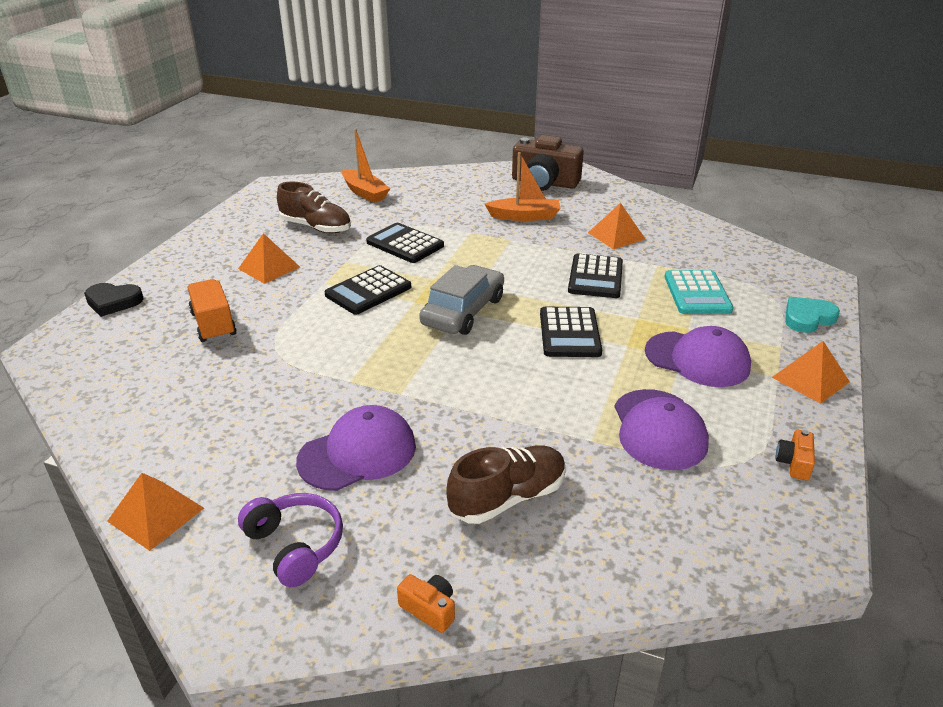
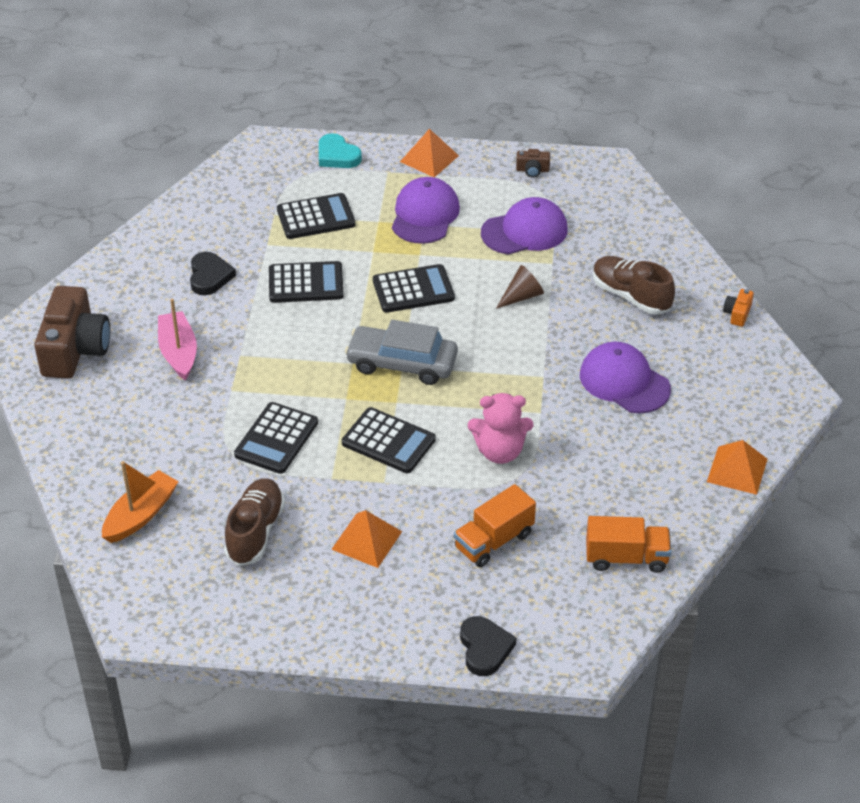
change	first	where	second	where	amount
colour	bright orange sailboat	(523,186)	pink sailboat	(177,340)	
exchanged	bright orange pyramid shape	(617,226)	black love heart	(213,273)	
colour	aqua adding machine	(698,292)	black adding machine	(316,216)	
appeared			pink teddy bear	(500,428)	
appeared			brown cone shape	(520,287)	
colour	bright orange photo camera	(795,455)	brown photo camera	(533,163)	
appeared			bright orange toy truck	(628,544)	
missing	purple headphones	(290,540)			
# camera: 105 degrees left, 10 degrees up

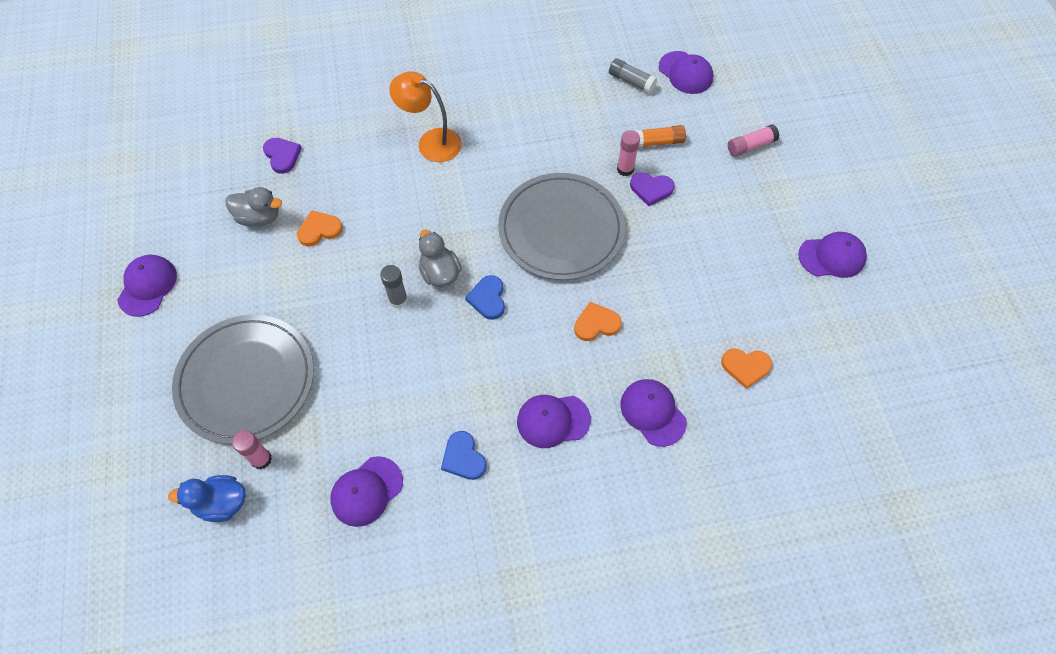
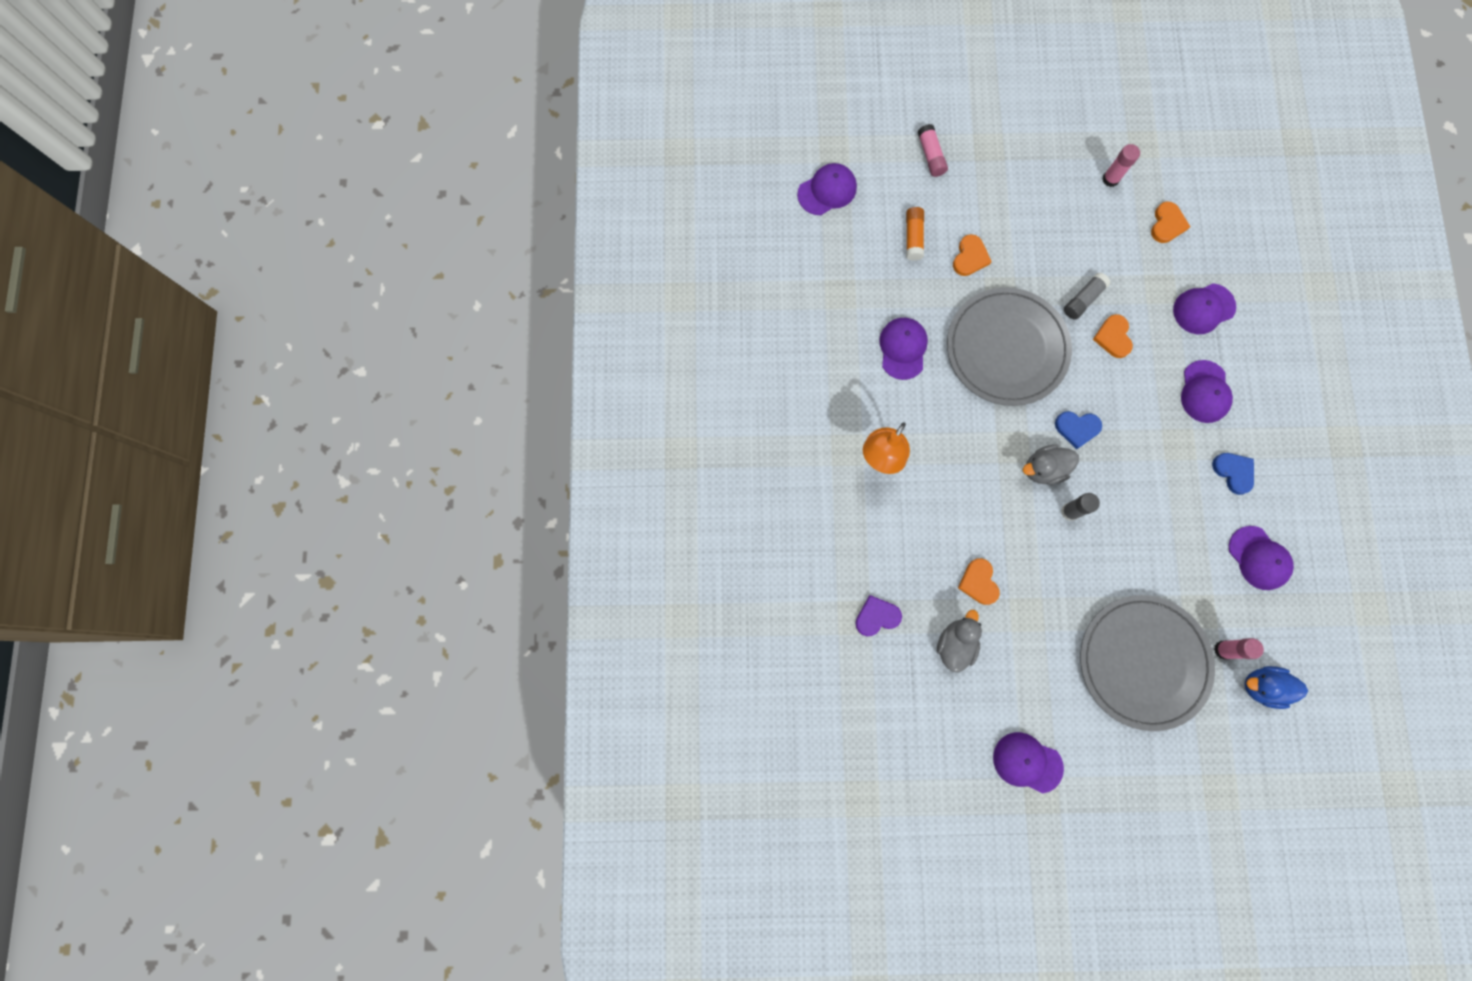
change	first	where	second	where	amount
relocated	purple cap	(832,255)		(903,349)	
colour	purple love heart	(652,189)	bright orange love heart	(972,255)	
relocated	grey stick of glue	(633,75)		(1087,295)	
relocated	pink stick of glue	(628,153)		(1121,165)	
spun	blue love heart	(464,455)		(1233,474)	105 degrees counterclockwise
spun	blue toy duck	(207,498)		(1276,687)	90 degrees clockwise
# camera: 80 degrees left, 15 degrees up

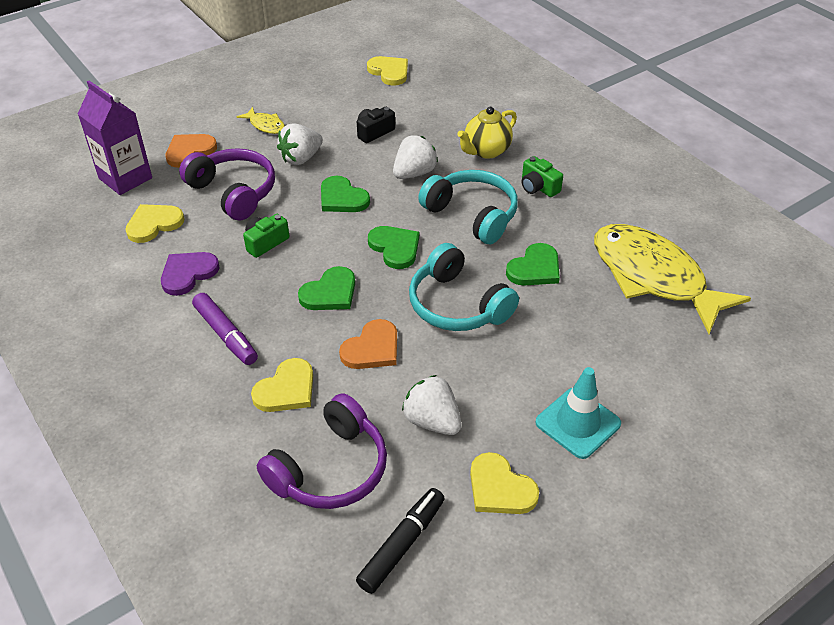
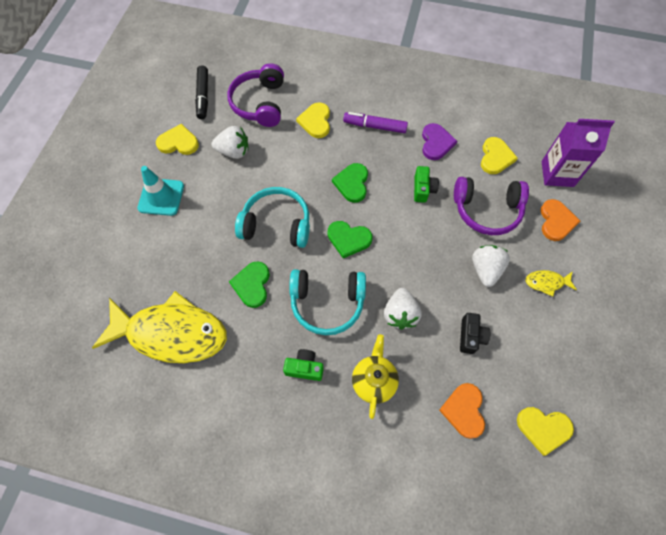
change	first	where	second	where	amount
relocated	bright orange love heart	(368,344)		(462,411)	
missing	leaf-green love heart	(345,194)			
# camera: 140 degrees right, 20 degrees up

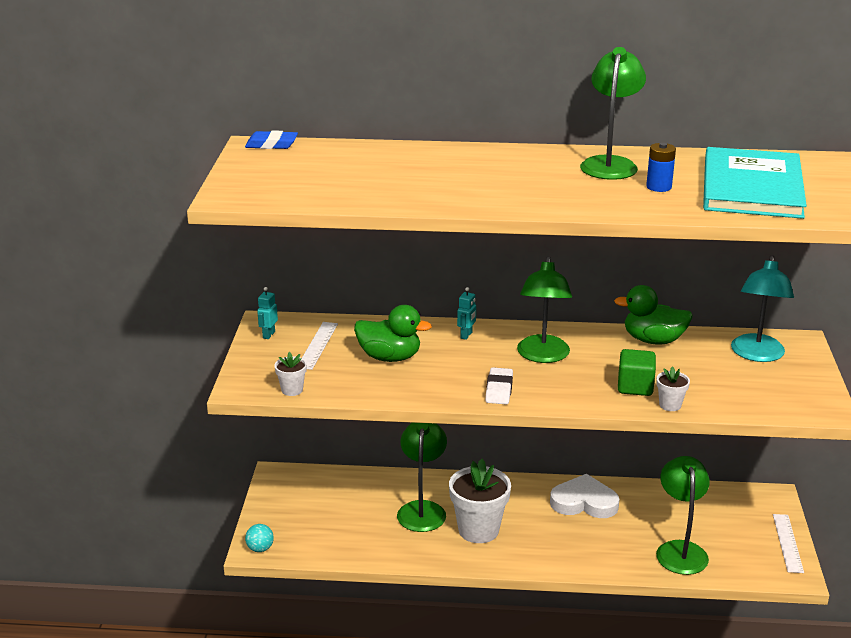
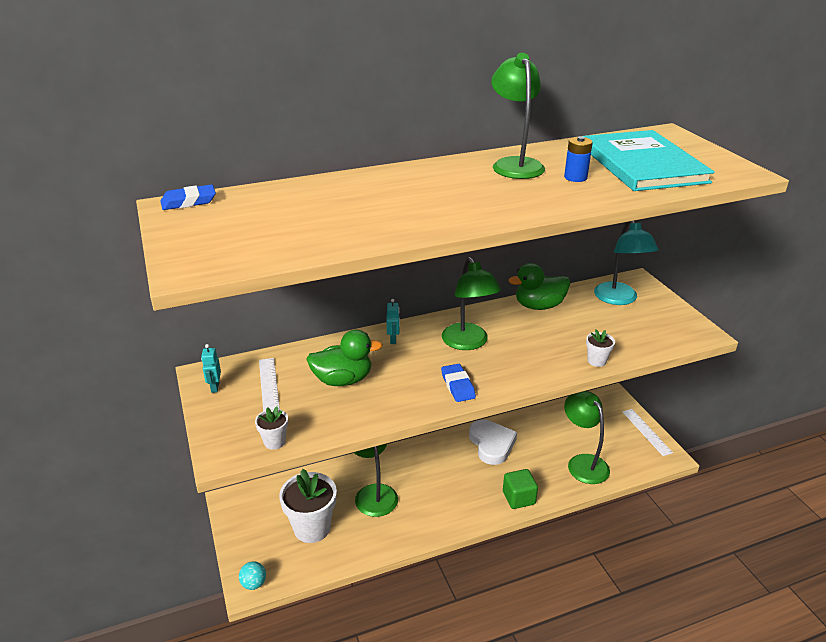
change	first	where	second	where	amount
relocated	pure white potted plant	(480,501)		(308,506)	
colour	pure white pencil eraser	(499,386)	blue pencil eraser	(458,383)	
spun	pure white love heart	(584,496)		(493,442)	90 degrees clockwise
relocated	leaf-green solid cube	(637,372)		(520,489)	
# camera: 25 degrees left, 5 degrees up

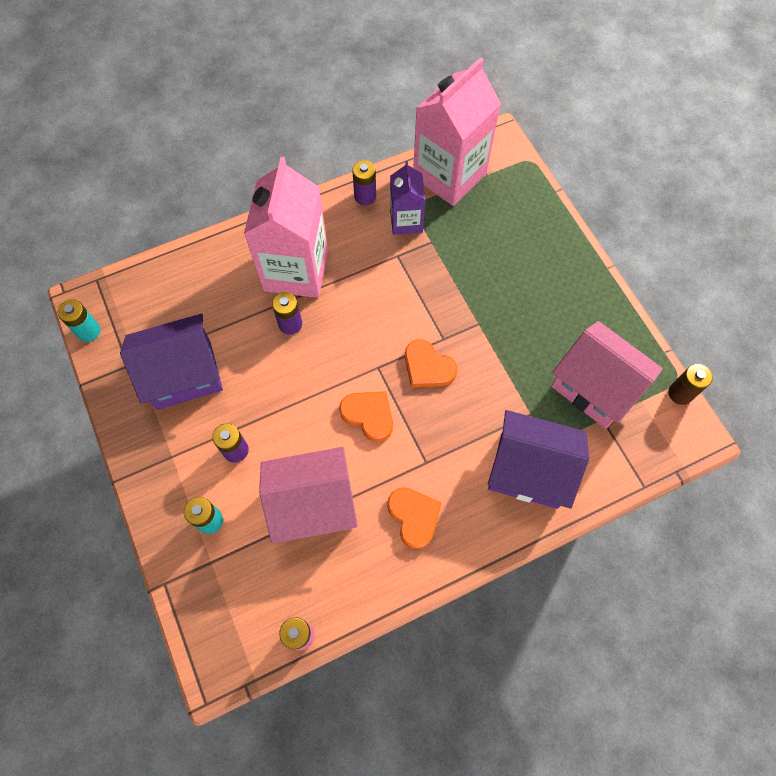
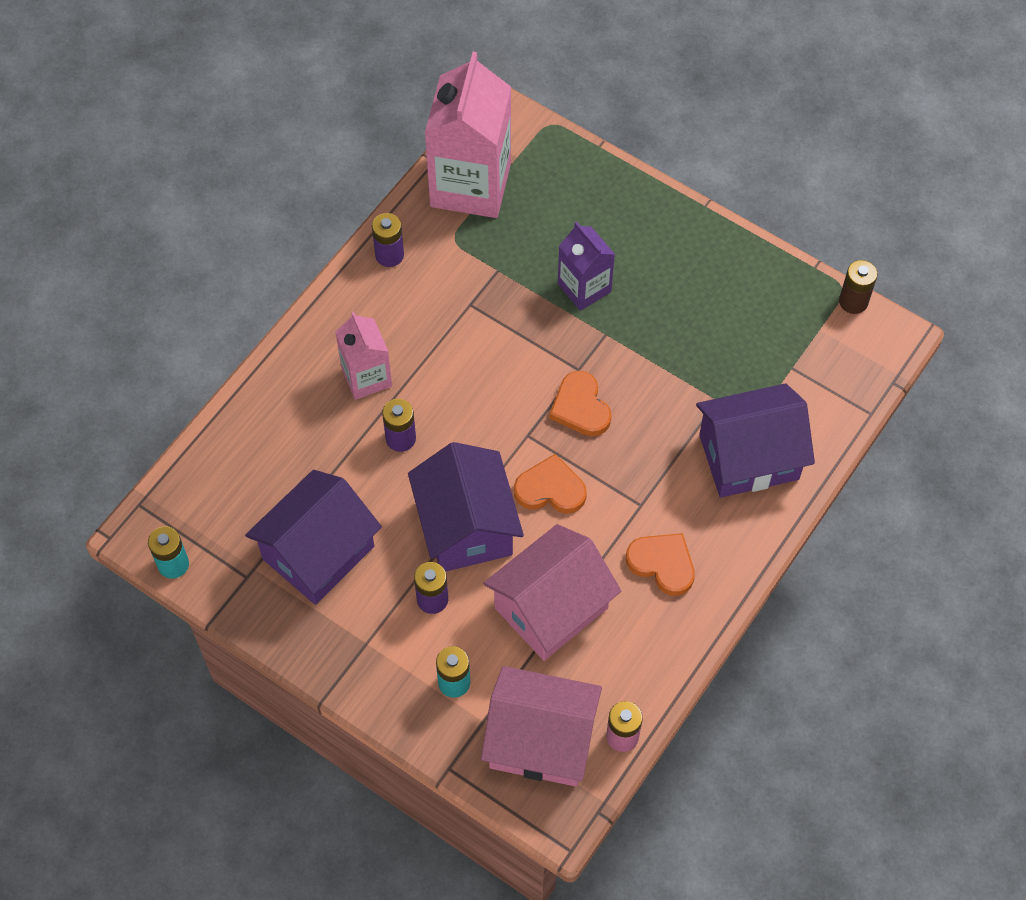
change	first	where	second	where	amount
size	pink juice carton	(286,227)		(363,355)	x0.55
appeared			purple toy house	(466,506)	
relocated	pink toy house	(607,375)		(541,726)	
spun	bright orange love heart	(431,363)		(580,403)	60 degrees clockwise
relocated	purple juice carton	(408,198)		(586,266)	
# camera: 30 degrees left, 5 degrees down

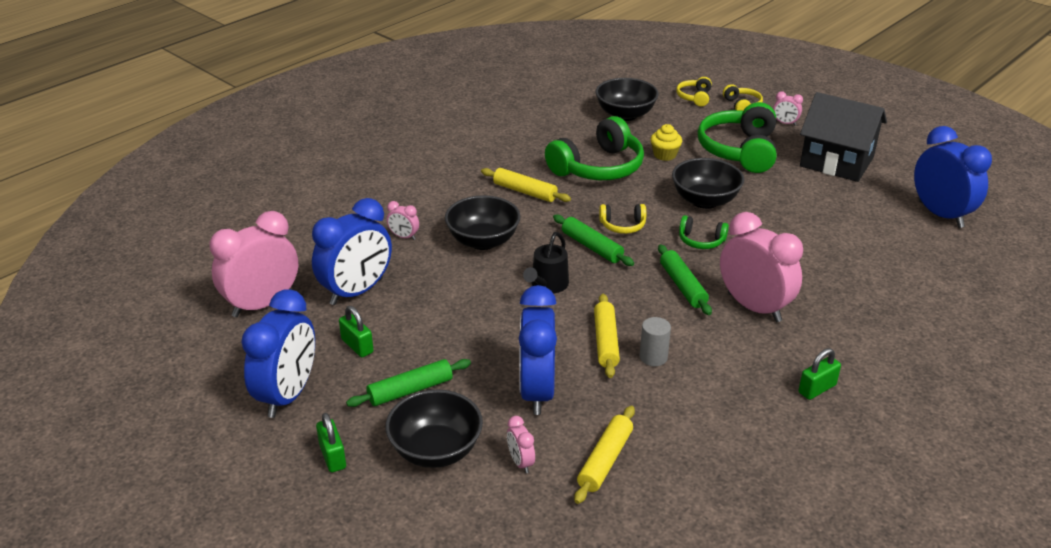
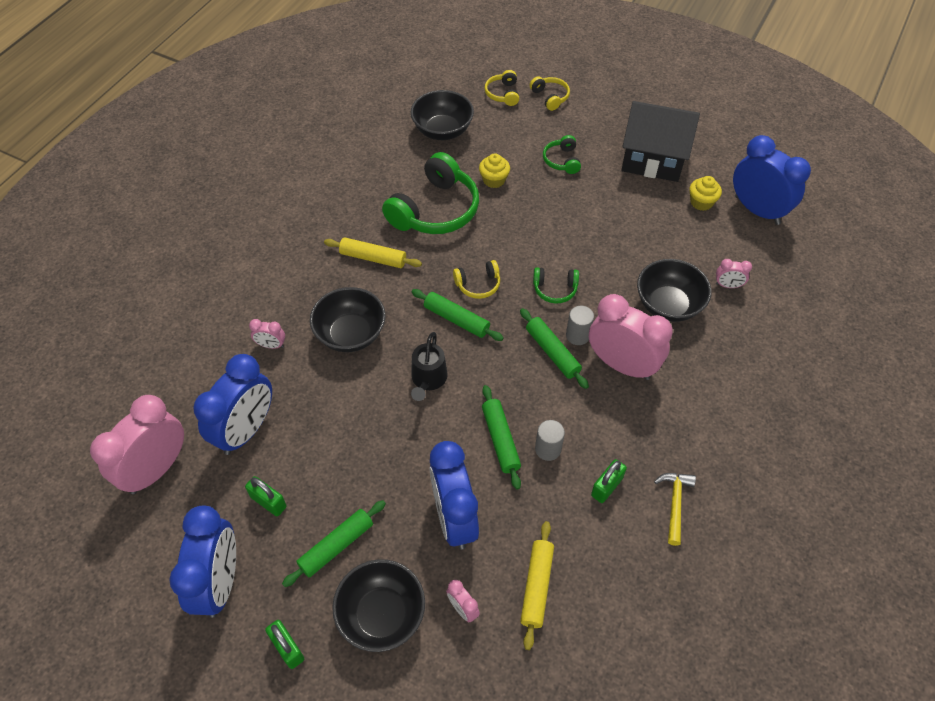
change	first	where	second	where	amount
colour	yellow dough roller	(607,336)	leaf-green dough roller	(501,437)	
size	leaf-green headphones	(737,137)		(562,154)	x0.48
appeared			grey solid cylinder	(580,325)	
relocated	leaf-green lock	(820,374)		(609,481)	
relocated	black deep dish	(708,183)		(674,290)	
appeared			yellow hammer	(675,509)	
appeared			yellow fairy cake	(705,193)	
relocated	pink clock	(788,108)		(734,273)	
# camera: 15 degrees left, 20 degrees up

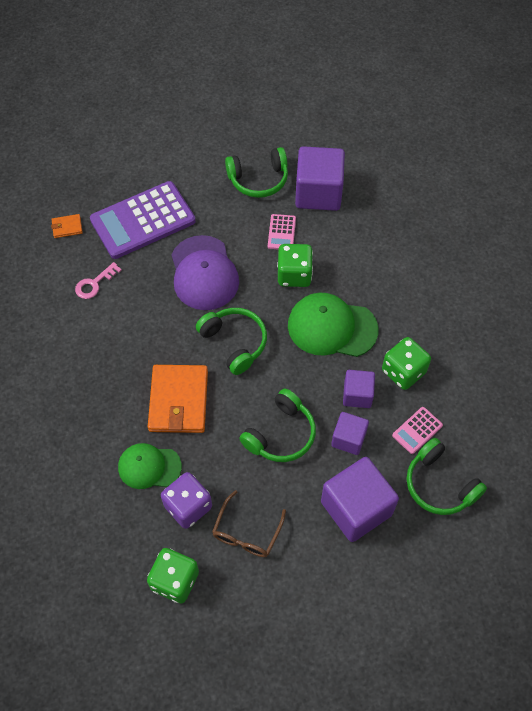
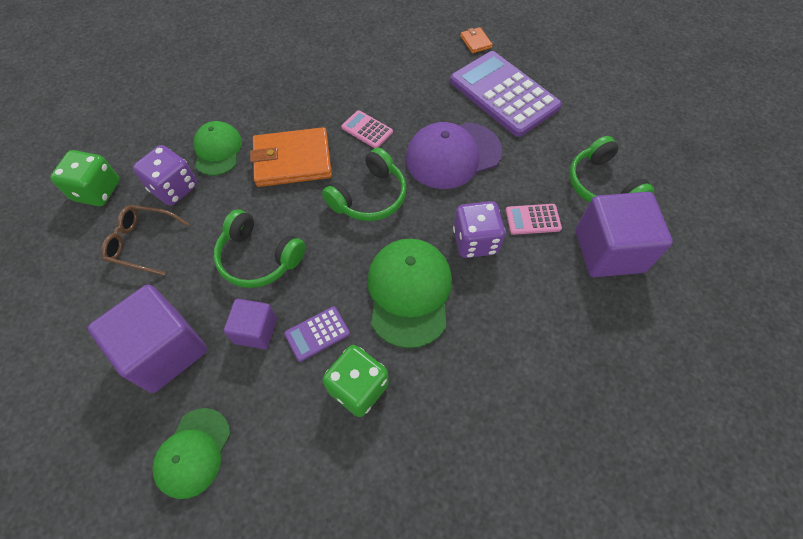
change	first	where	second	where	amount
exchanged	leaf-green headphones	(447,476)	leaf-green cap	(191,453)	
exchanged	purple solid cube	(359,389)	purple adding machine	(317,334)	
relocated	pink adding machine	(417,430)		(367,129)	
colour	leaf-green die	(295,265)	purple die	(479,229)	
missing	pink latchkey	(98,280)			
# camera: 80 degrees right, 0 degrees up

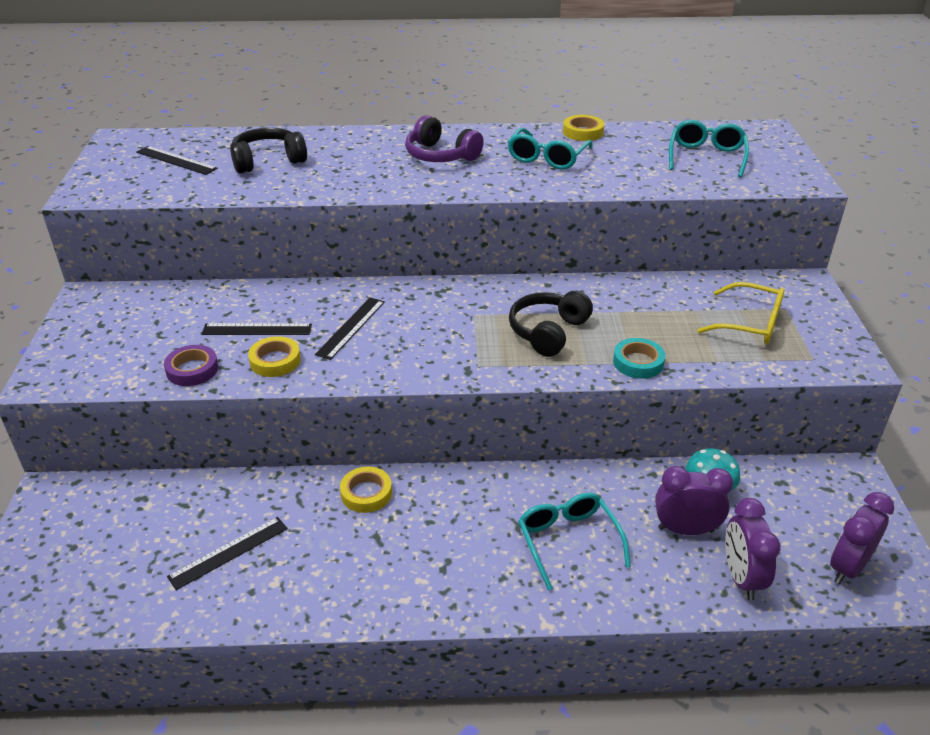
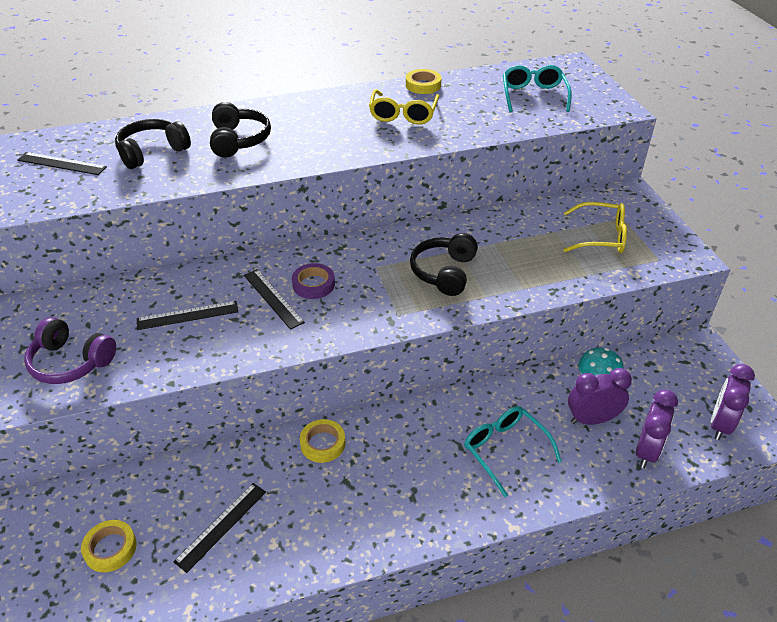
change	first	where	second	where	amount
relocated	purple headphones	(444,138)		(70,350)	
relocated	yellow sticky tape	(274,356)		(109,546)	
appeared			black headphones	(240,130)	
spun	black straightedge	(350,329)		(274,299)	45 degrees counterclockwise
relocated	purple sticky tape	(191,365)		(313,281)	
colour	aqua spectacles	(550,149)	yellow spectacles	(404,107)	
spun	purple clock	(752,549)		(657,428)	135 degrees counterclockwise
missing	aqua sticky tape	(639,358)			
# camera: 15 degrees left, 5 degrees up

